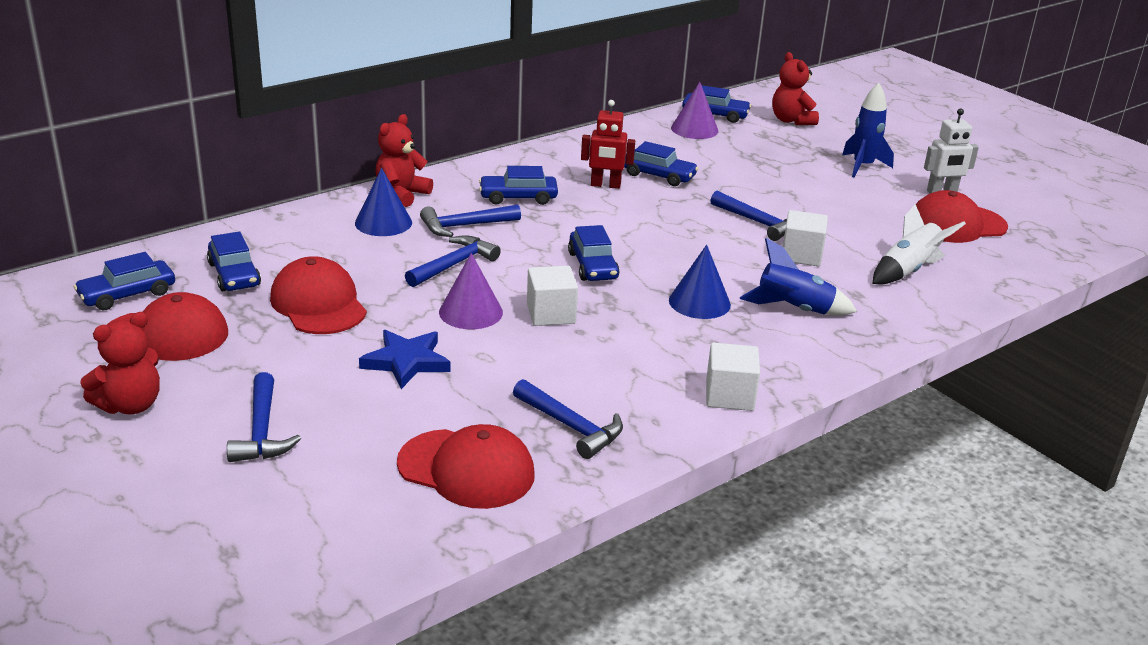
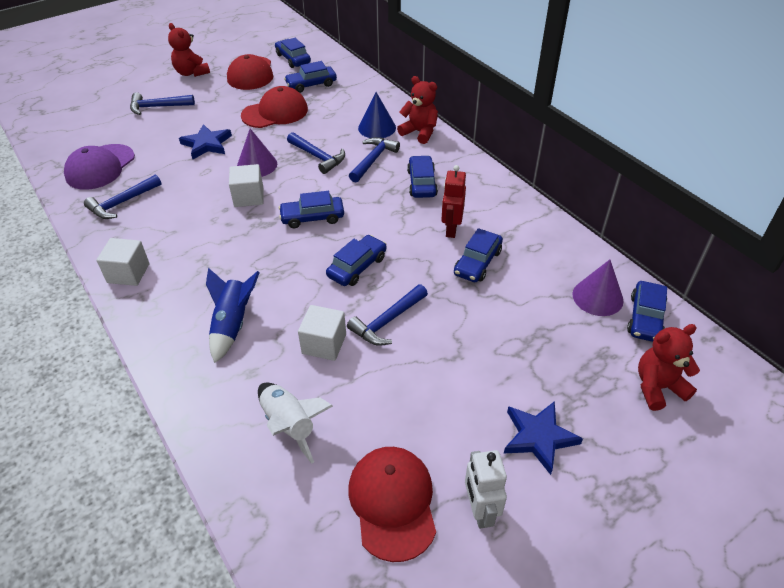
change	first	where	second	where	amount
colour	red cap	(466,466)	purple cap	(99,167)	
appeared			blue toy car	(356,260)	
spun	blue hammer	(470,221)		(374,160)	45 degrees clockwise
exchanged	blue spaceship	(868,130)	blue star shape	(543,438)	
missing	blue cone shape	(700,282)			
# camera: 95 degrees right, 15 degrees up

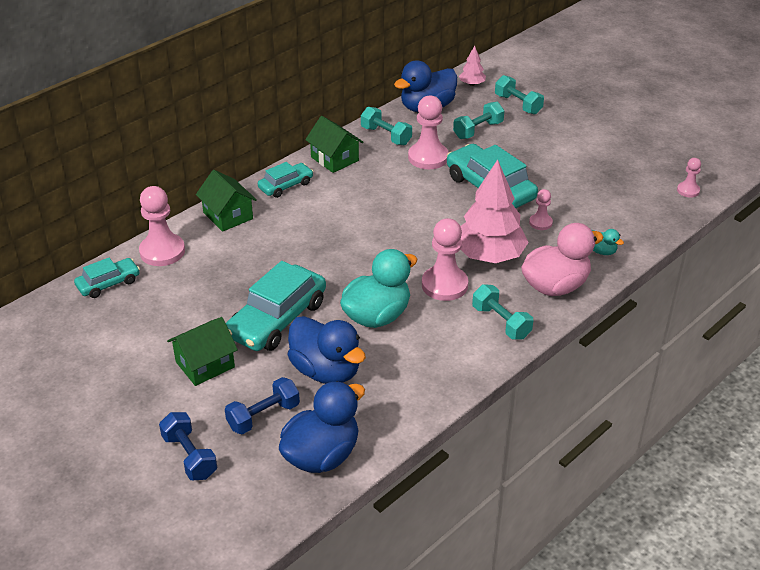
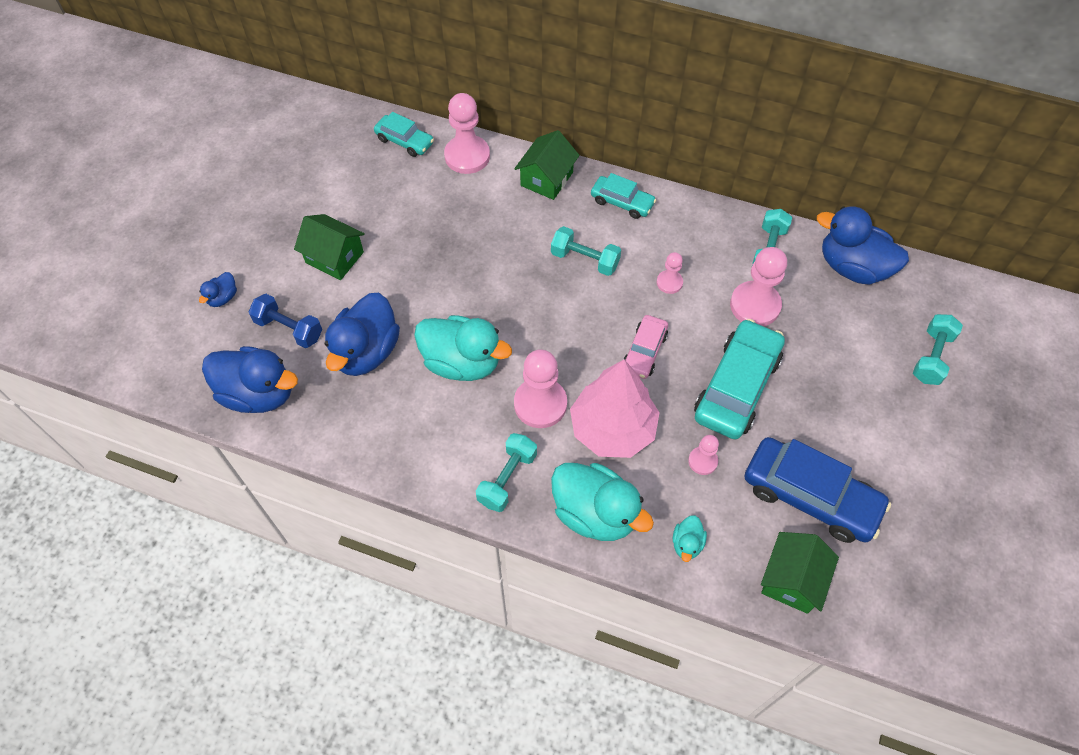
change	first	where	second	where	amount
exchanged	blue dumbbell	(188,446)	blue toy duck	(218,289)	
relocated	aqua dumbbell	(479,120)		(586,251)	
colour	pink toy duck	(562,259)	aqua toy duck	(602,502)	
appeared			pink toy car	(645,347)	
relocated	pink pawn	(689,178)		(670,273)	
appeared			blue toy car	(817,490)	
relocated	leaf-green toy house	(334,144)		(800,573)	
missing	aqua toy car	(276,306)			
missing	pink tree	(472,66)			
# camera: 65 degrees right, 20 degrees up

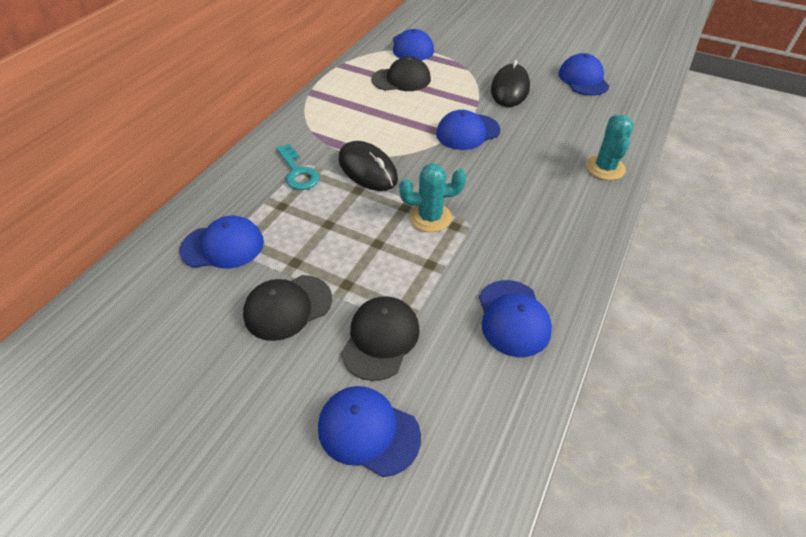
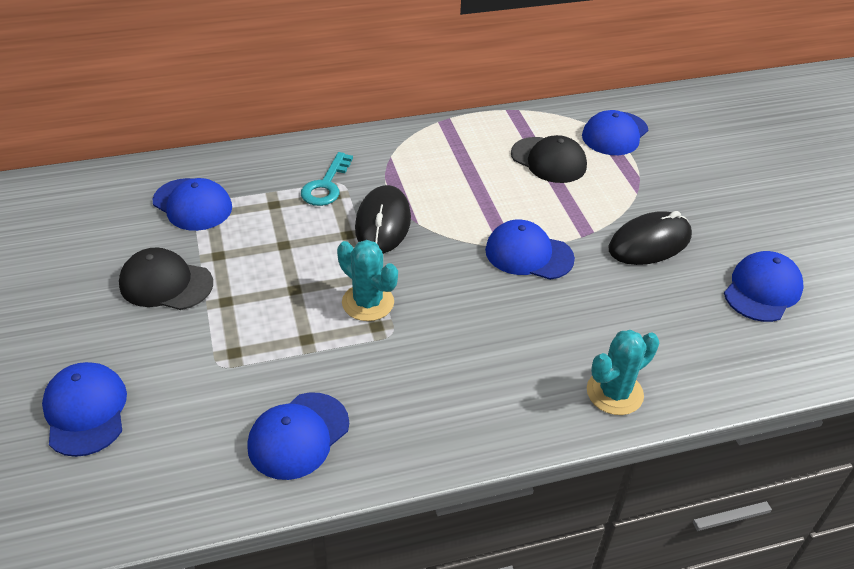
change	first	where	second	where	amount
missing	black cap	(380,338)			
# camera: 45 degrees right, 5 degrees down

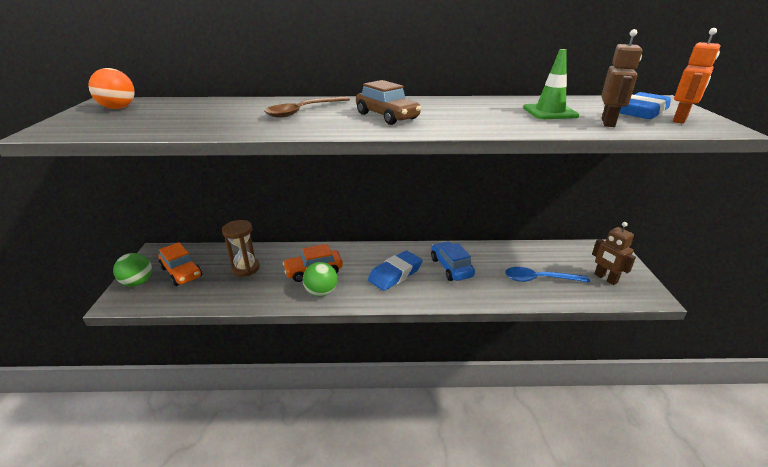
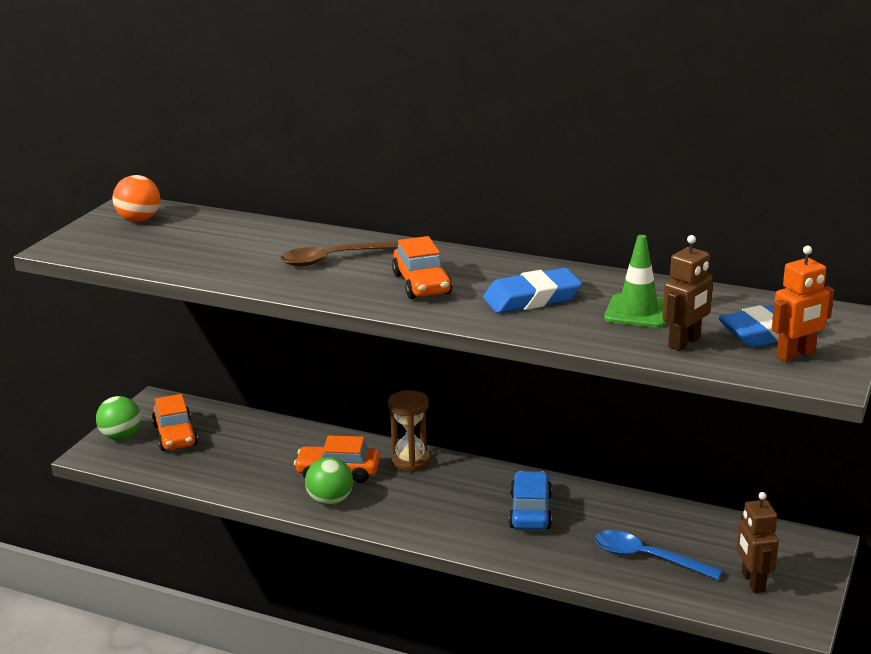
change	first	where	second	where	amount
relocated	brown hourglass	(241,248)		(409,431)	
colour	brown toy car	(388,102)	bright orange toy car	(422,267)	
relocated	blue pencil eraser	(395,271)		(532,290)	
# camera: 25 degrees right, 5 degrees down

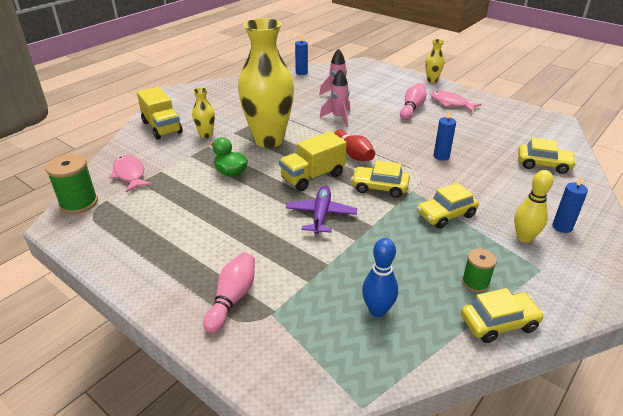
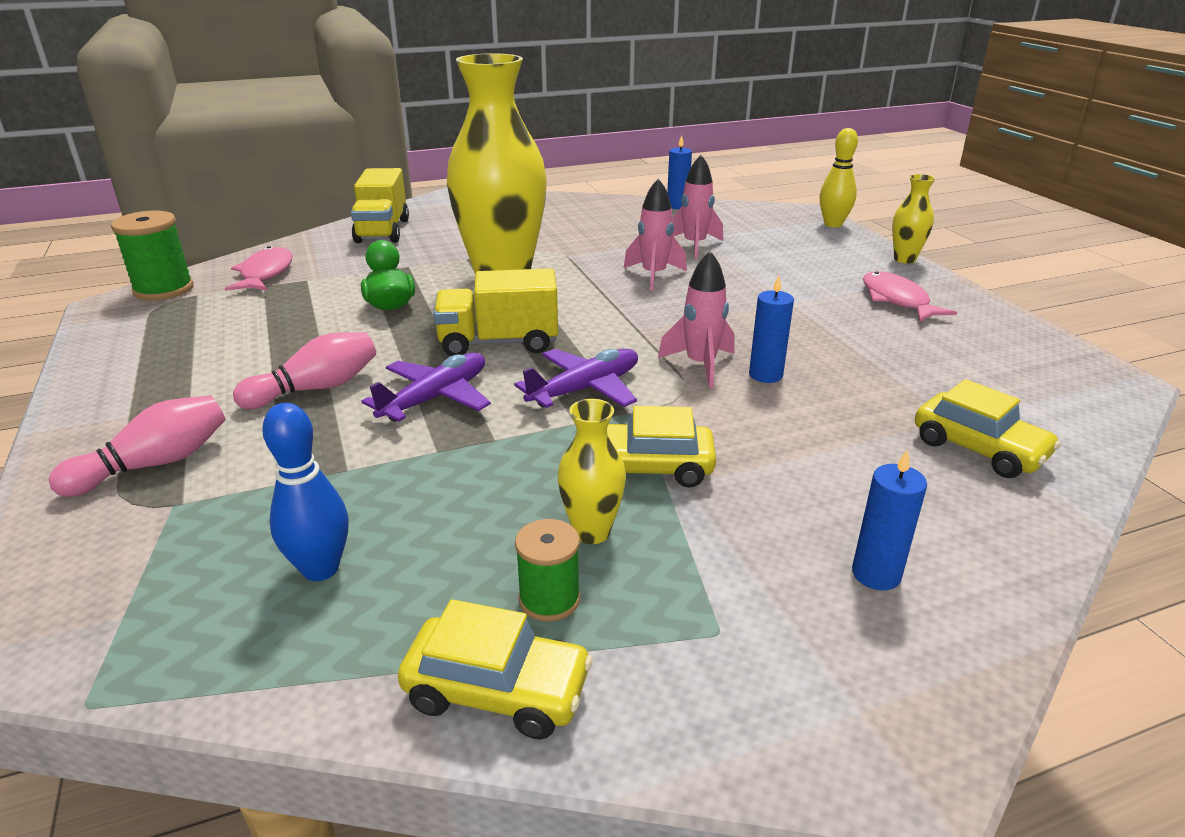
change	first	where	second	where	amount
relocated	pink bowling pin	(413,101)		(304,370)	
exchanged	yellow toy car	(380,179)	purple aeroplane	(576,378)	
relocated	yellow flower vase	(203,113)		(592,471)	
appeared			pink spaceship	(696,320)	
relocated	yellow bowling pin	(533,206)		(839,177)	
missing	red bowling pin	(354,145)			
# camera: 30 degrees right, 5 degrees down

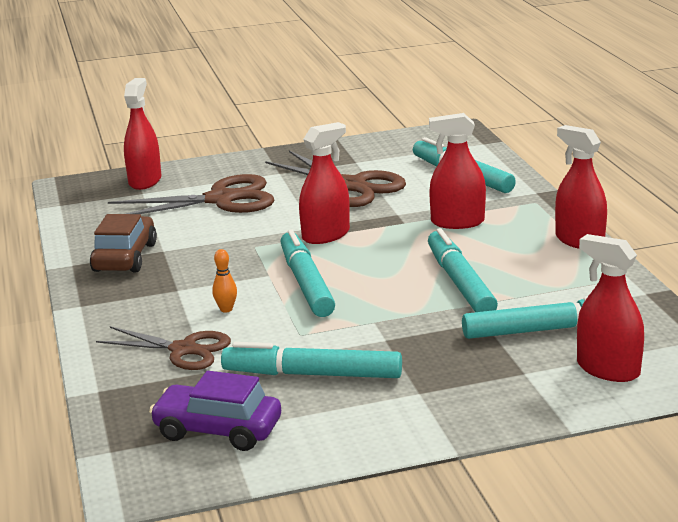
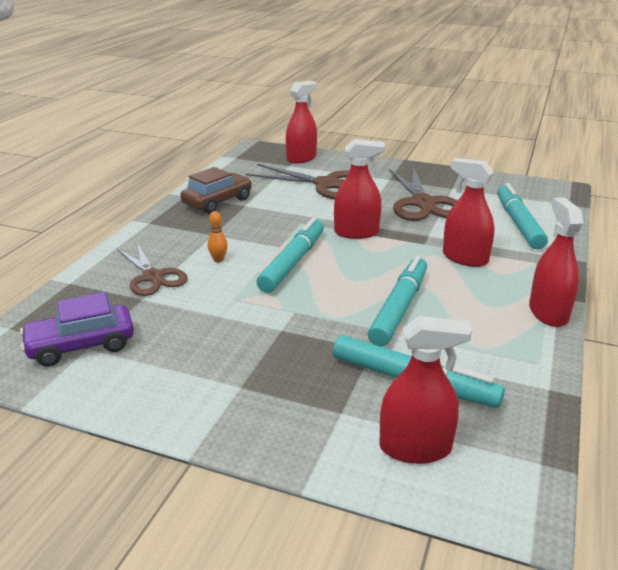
change	first	where	second	where	amount
spun	purple toy car	(215,411)		(77,329)	75 degrees counterclockwise
spun	red sprayer	(610,308)		(425,390)	105 degrees clockwise
missing	aqua marker pen	(311,360)			
# camera: 35 degrees right, 5 degrees up

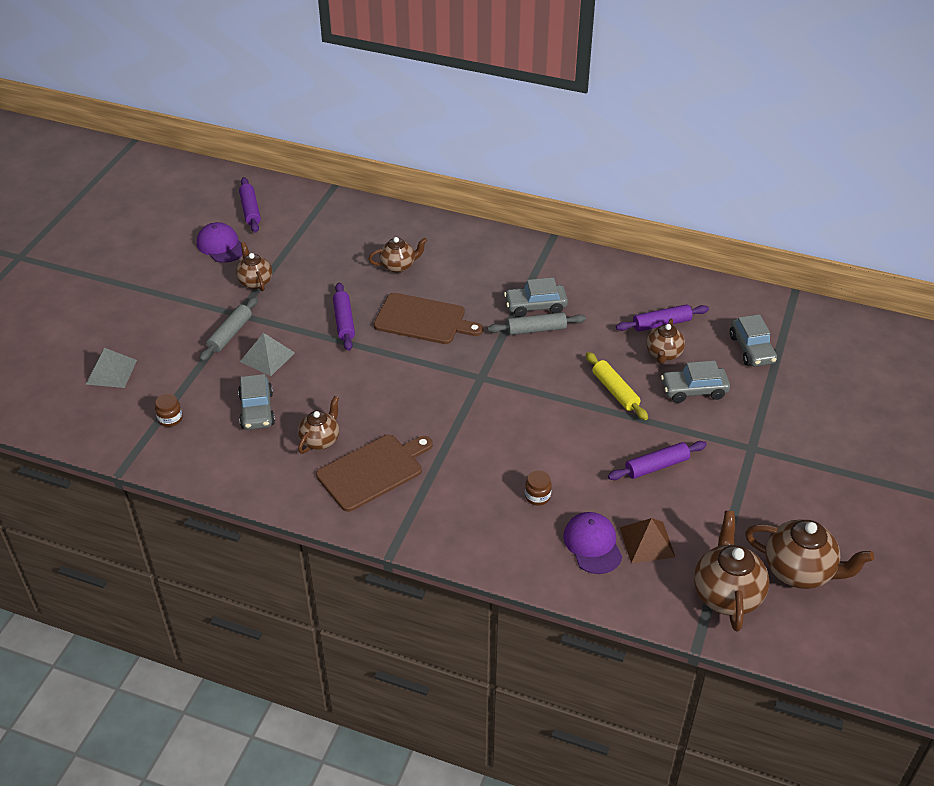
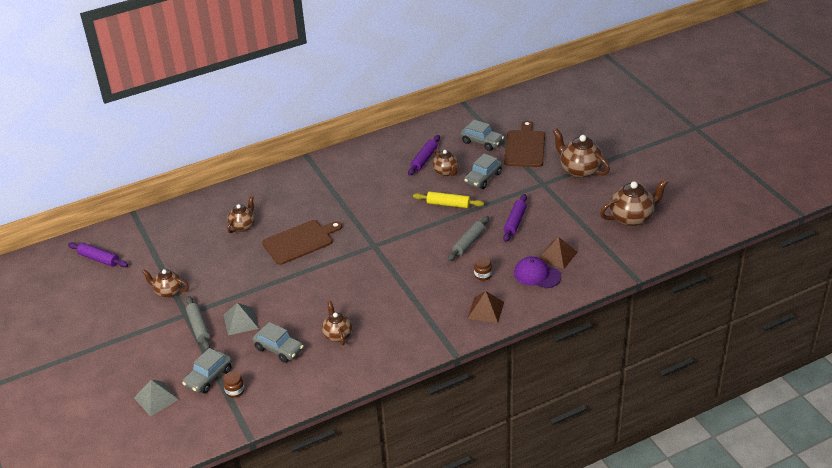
change	first	where	second	where	amount
relocated	grey toy car	(536,297)		(207,370)	
relocated	grey dough roller	(537,323)		(468,238)	
appeared			brown pyramid shape	(485,307)	
relocated	brown chopping board	(374,473)		(524,144)	
relocated	brown teapot	(731,571)		(581,153)	
missing	purple cap	(220,242)			
missing	purple dough roller	(344,317)			
# camera: 45 degrees left, 5 degrees down

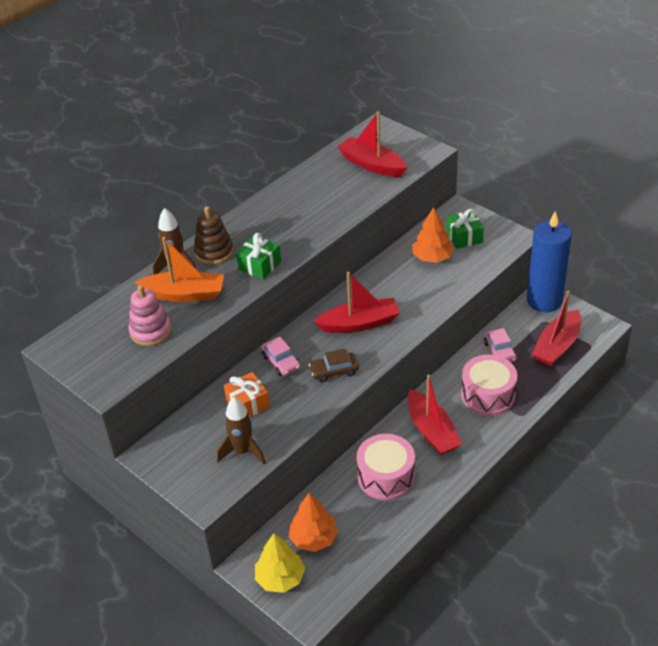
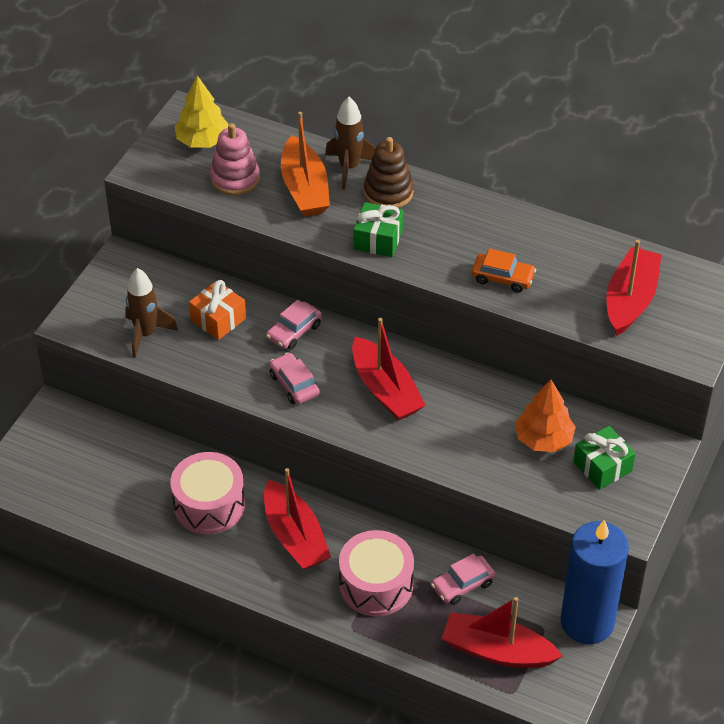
change	first	where	second	where	amount
relocated	yellow tree	(280,563)		(202,111)	
spun	red sailboat	(435,415)		(297,519)	75 degrees counterclockwise
colour	brown toy car	(334,365)	pink toy car	(294,378)	
appeared			bright orange toy car	(504,270)	
missing	bright orange tree	(313,522)			
# camera: 70 degrees right, 5 degrees up

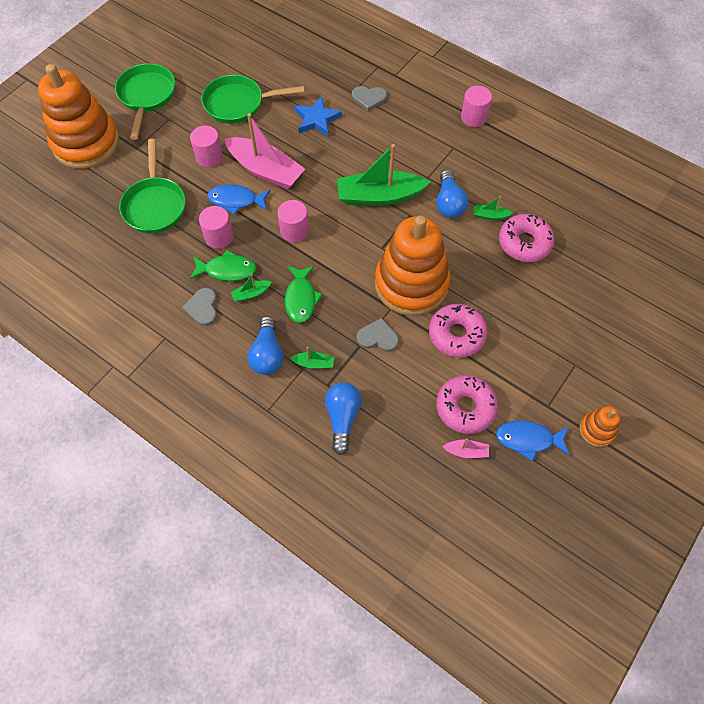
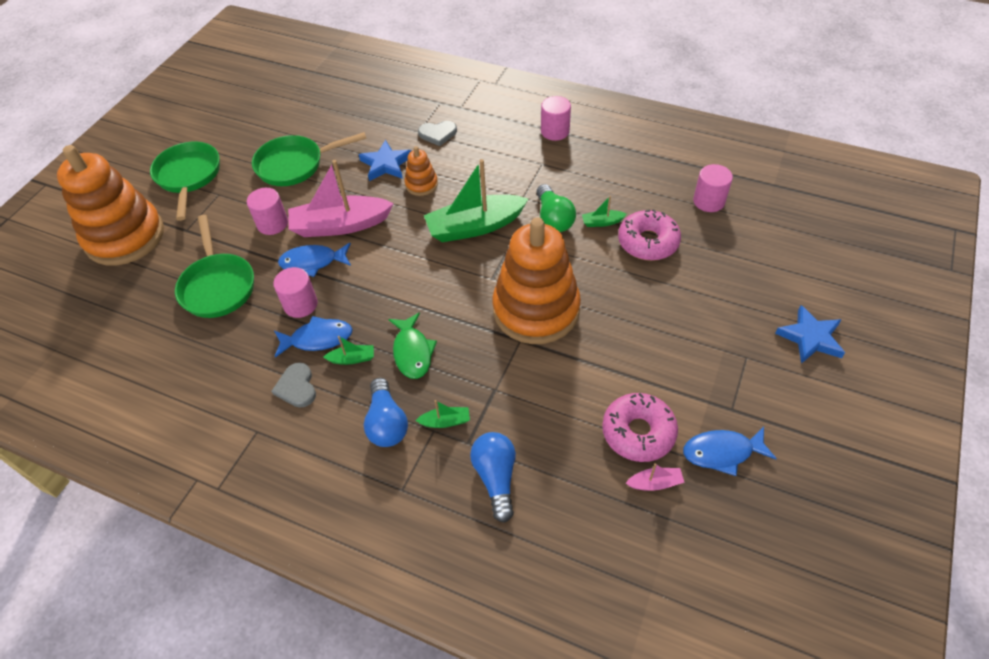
change	first	where	second	where	amount
colour	leaf-green fish figure	(223,265)	blue fish figure	(313,336)	
spun	pink sailboat	(264,151)		(341,198)	150 degrees clockwise
spun	leaf-green sailboat	(251,288)		(348,350)	150 degrees counterclockwise
relocated	bright orange stacking rings	(599,426)		(421,171)	
colour	blue bulb	(452,194)	leaf-green bulb	(556,208)	
relocated	pink solid cylinder	(293,221)		(713,188)	
appeared			blue star shape	(810,334)	
missing	grey love heart	(378,335)			
missing	pink glazed donut	(458,331)			
# camera: 10 degrees left, 10 degrees down

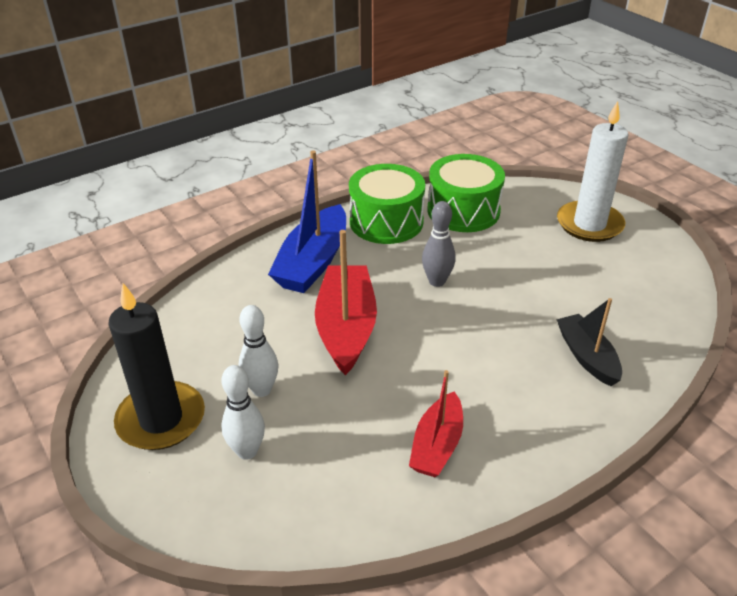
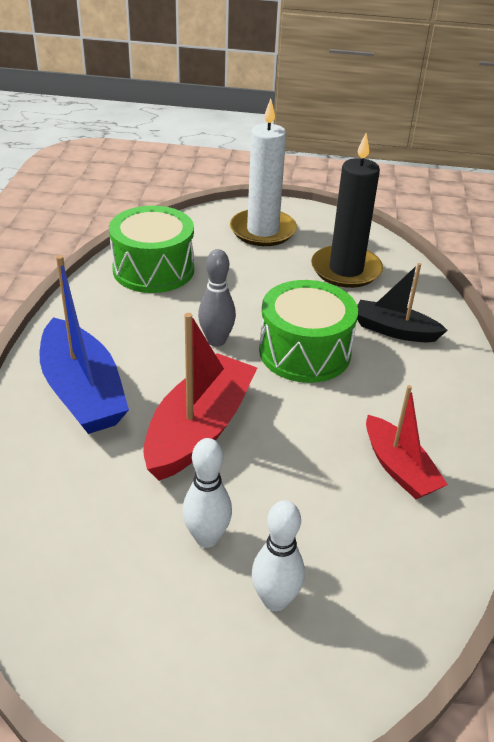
change	first	where	second	where	amount
spun	red sailboat	(346,302)		(200,397)	75 degrees clockwise
relocated	leaf-green toy drum	(387,204)		(308,331)	
relocated	black wax candle	(156,366)		(347,210)	
# camera: 50 degrees left, 0 degrees up

